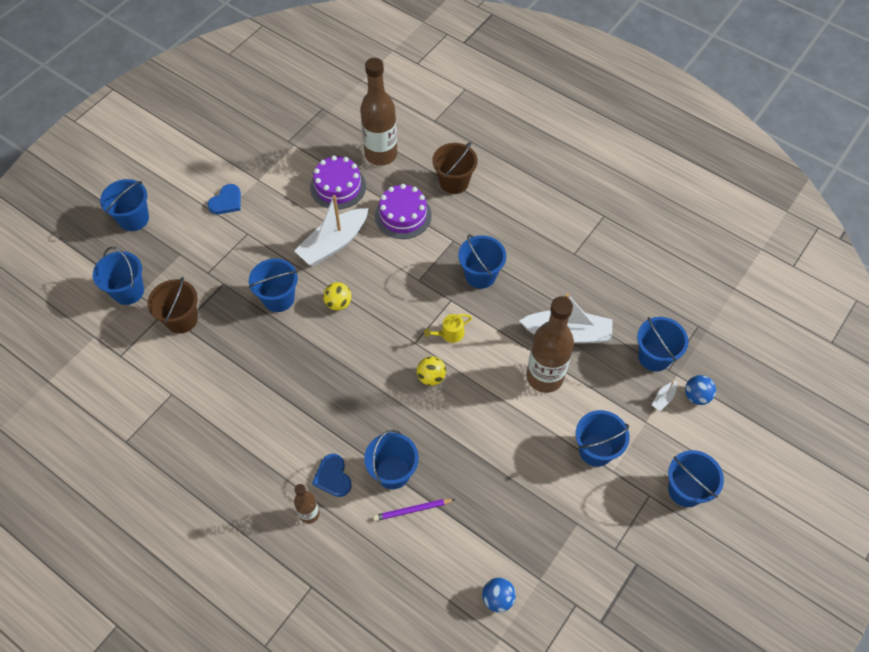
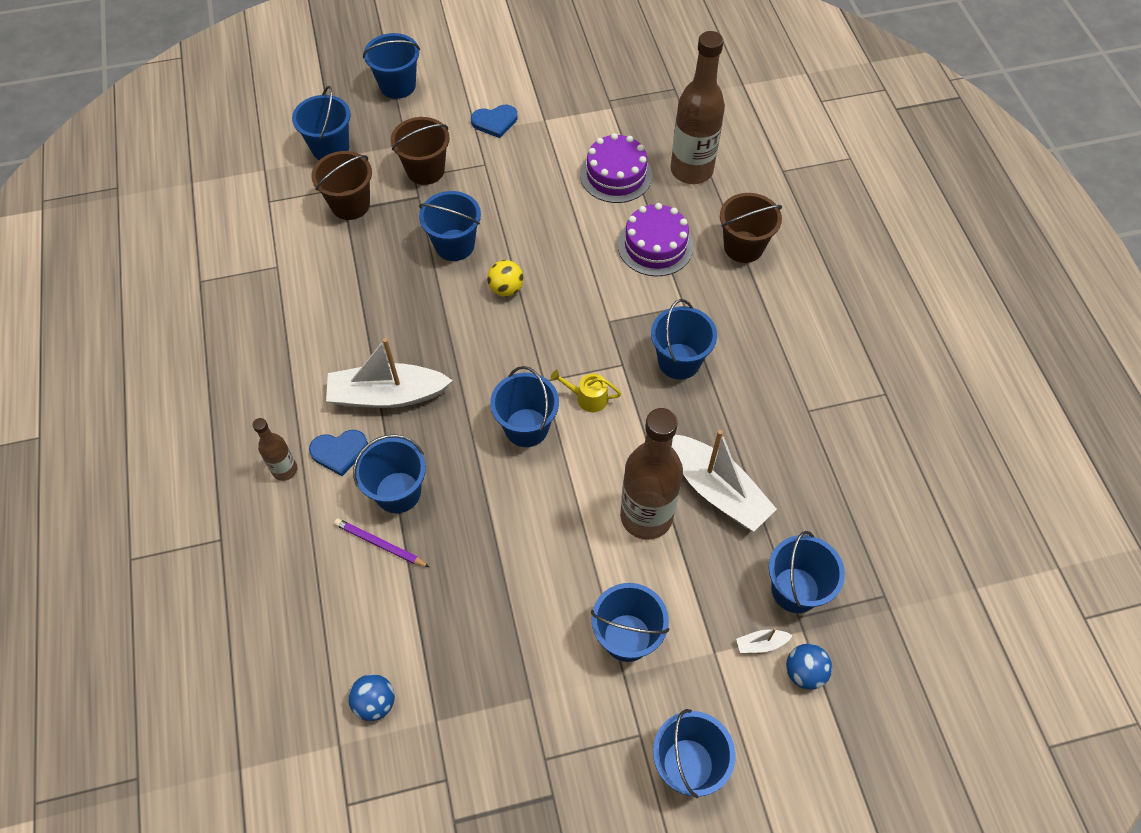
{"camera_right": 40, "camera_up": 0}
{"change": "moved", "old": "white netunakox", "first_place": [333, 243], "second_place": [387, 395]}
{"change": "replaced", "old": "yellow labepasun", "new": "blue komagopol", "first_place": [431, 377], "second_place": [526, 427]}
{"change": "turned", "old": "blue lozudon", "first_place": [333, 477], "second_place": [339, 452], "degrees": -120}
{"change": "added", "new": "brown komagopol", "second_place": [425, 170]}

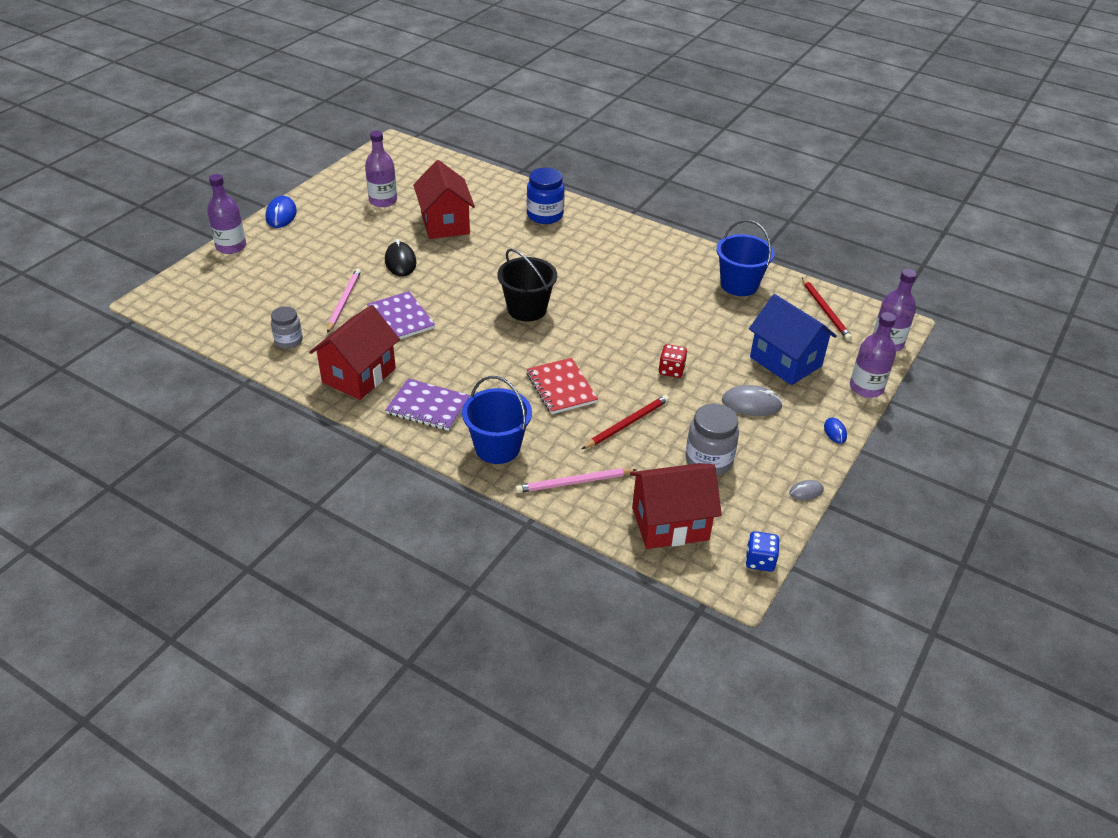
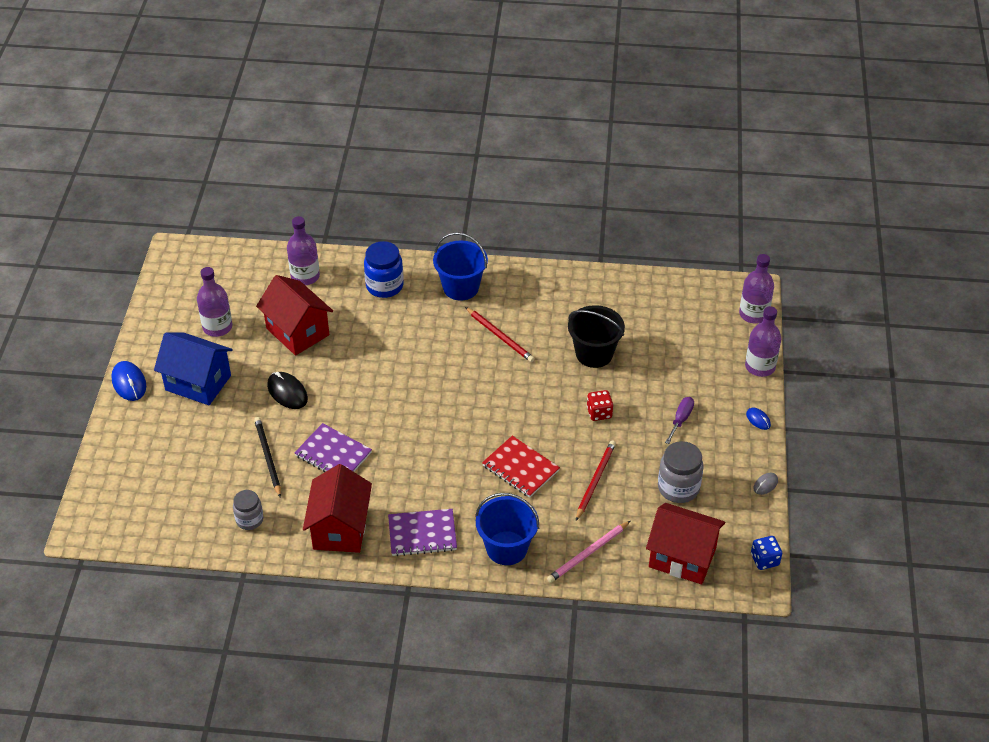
{"camera_right": -25, "camera_up": 5}
{"change": "moved", "old": "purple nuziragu", "first_place": [231, 246], "second_place": [305, 276]}
{"change": "moved", "old": "blue komagopol", "first_place": [739, 285], "second_place": [461, 287]}
{"change": "moved", "old": "black komagopol", "first_place": [527, 309], "second_place": [594, 354]}
{"change": "recoloured", "old": "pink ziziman", "new": "black ziziman", "first_place": [344, 301], "second_place": [268, 457]}
{"change": "moved", "old": "red ziziman", "first_place": [825, 311], "second_place": [500, 336]}
{"change": "moved", "old": "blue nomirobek", "first_place": [785, 361], "second_place": [198, 383]}
{"change": "replaced", "old": "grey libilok", "new": "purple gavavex", "first_place": [751, 404], "second_place": [681, 419]}
{"change": "turned", "old": "red nomirobek", "first_place": [670, 523], "second_place": [682, 557], "degrees": 60}

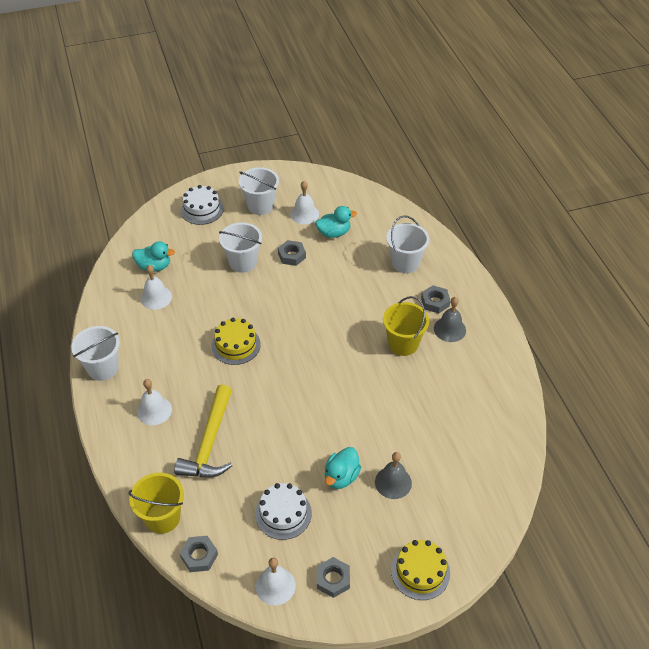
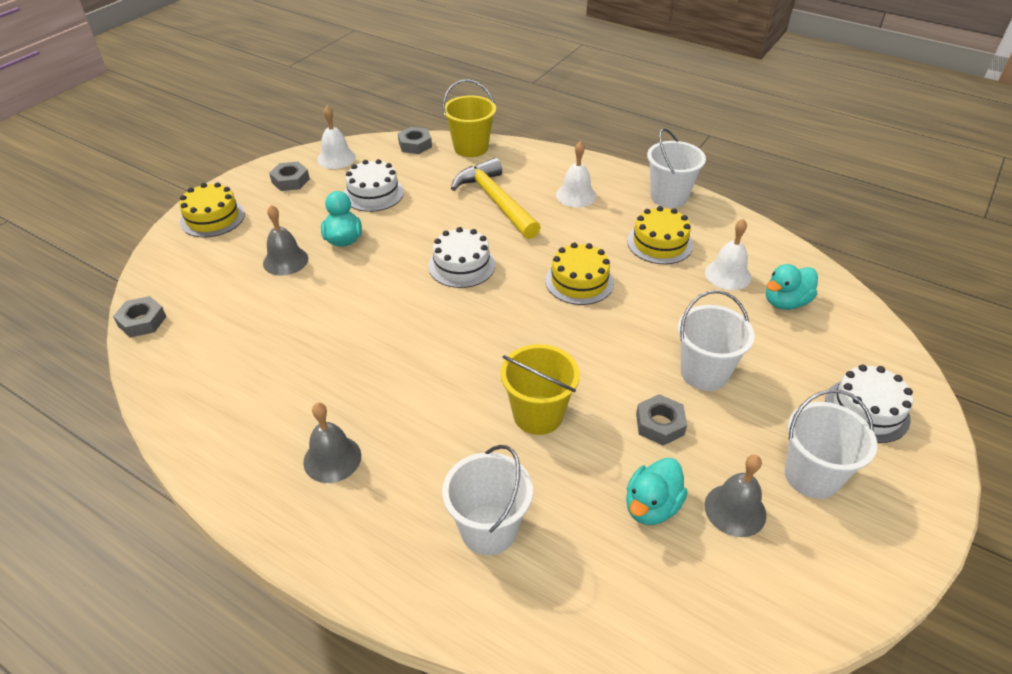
{"camera_right": 140, "camera_up": -5}
{"change": "recoloured", "old": "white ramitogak", "new": "grey ramitogak", "first_place": [304, 214], "second_place": [735, 510]}
{"change": "moved", "old": "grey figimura", "first_place": [435, 302], "second_place": [142, 321]}
{"change": "moved", "old": "yellow komagopol", "first_place": [403, 344], "second_place": [538, 415]}
{"change": "added", "new": "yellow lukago", "second_place": [659, 243]}
{"change": "added", "new": "white lukago", "second_place": [461, 265]}

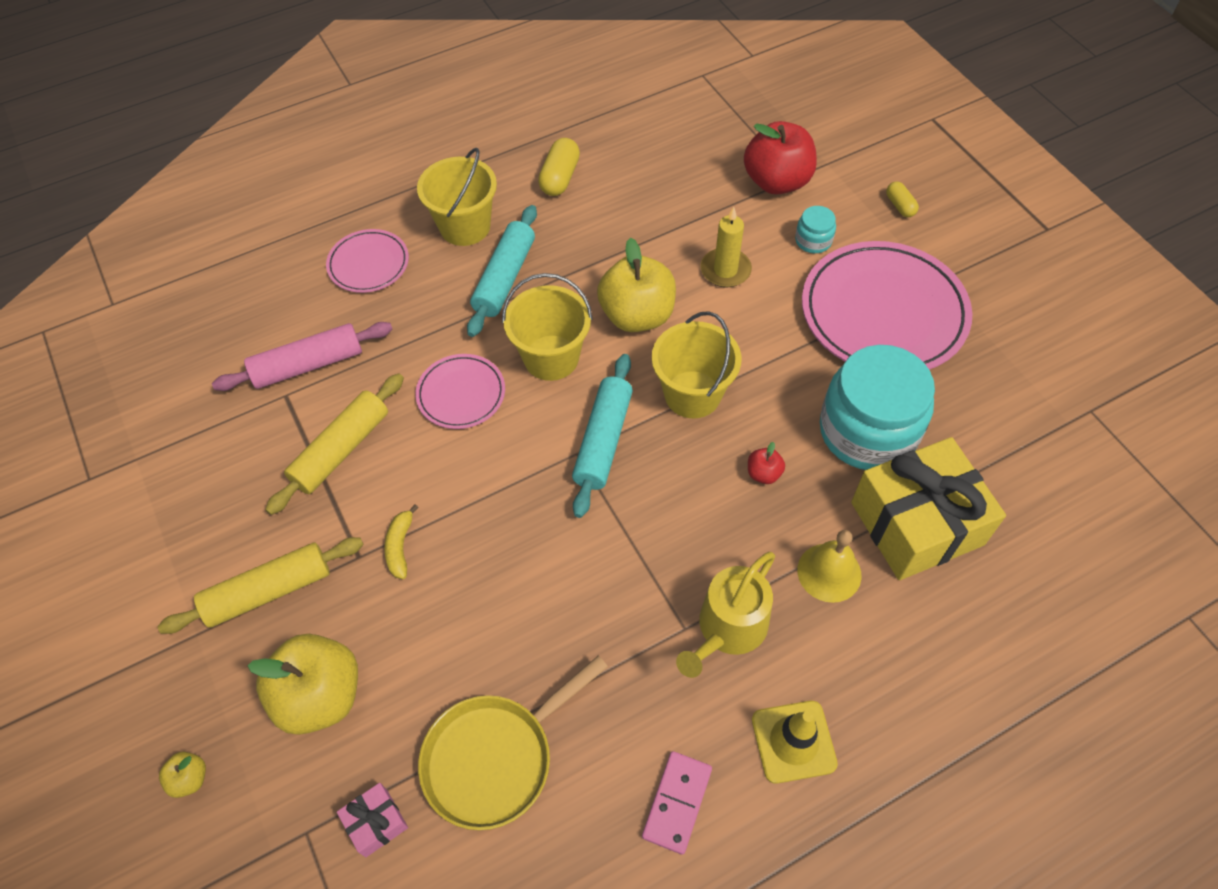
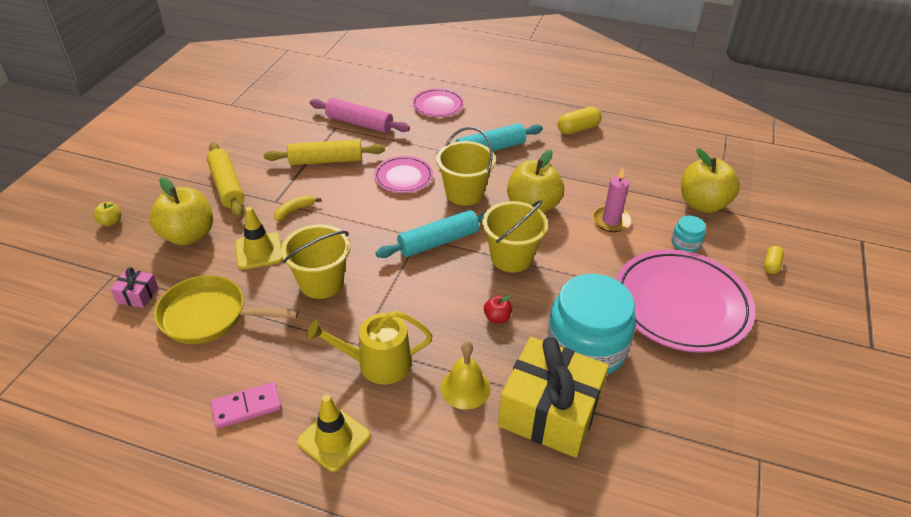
{"camera_right": 45, "camera_up": -15}
{"change": "recoloured", "old": "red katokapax", "new": "yellow katokapax", "first_place": [776, 181], "second_place": [702, 204]}
{"change": "moved", "old": "yellow komagopol", "first_place": [465, 226], "second_place": [321, 282]}
{"change": "recoloured", "old": "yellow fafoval", "new": "pink fafoval", "first_place": [725, 270], "second_place": [611, 221]}
{"change": "turned", "old": "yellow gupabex", "first_place": [268, 591], "second_place": [227, 186], "degrees": 45}
{"change": "added", "new": "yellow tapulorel", "second_place": [259, 251]}

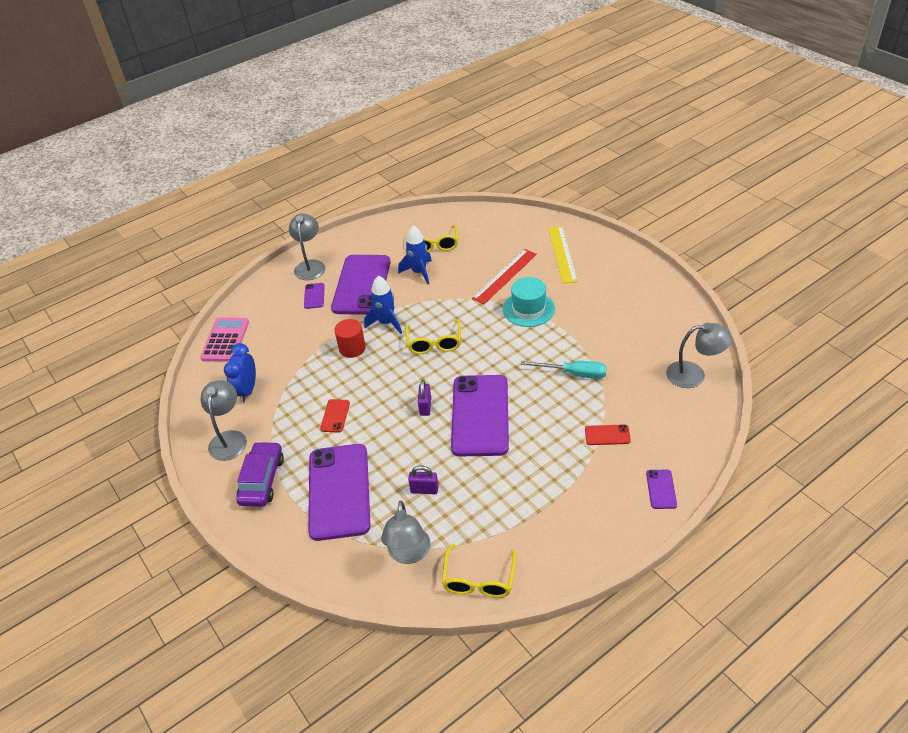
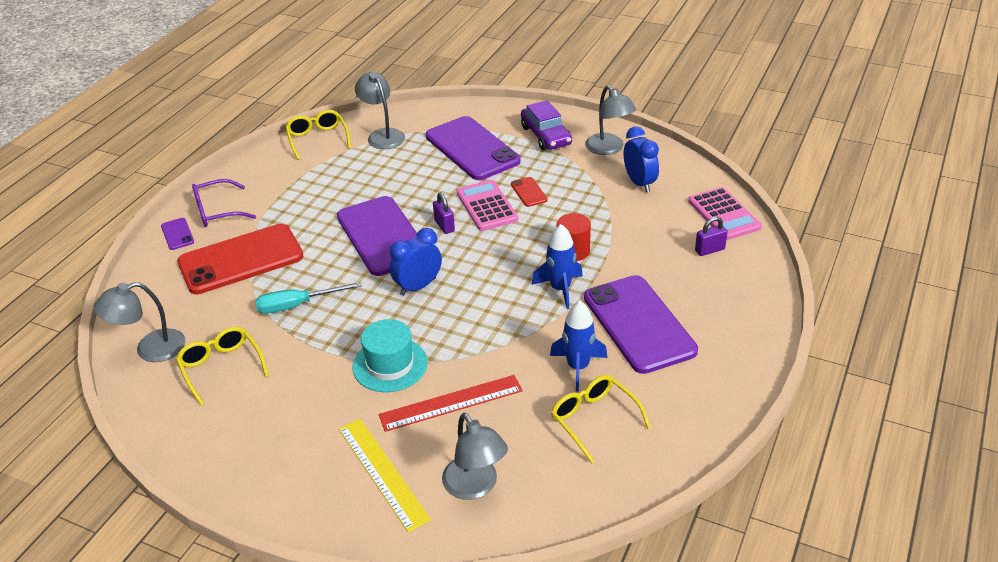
{"camera_right": 150, "camera_up": -5}
{"change": "moved", "old": "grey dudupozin", "first_place": [310, 265], "second_place": [475, 486]}
{"change": "turned", "old": "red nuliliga", "first_place": [504, 276], "second_place": [451, 403], "degrees": 60}
{"change": "removed", "old": "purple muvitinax", "first_place": [314, 296]}
{"change": "moved", "old": "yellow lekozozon", "first_place": [434, 343], "second_place": [221, 368]}
{"change": "resized", "old": "red muvitinax", "first_place": [607, 435], "second_place": [241, 259], "factor": 2.43}
{"change": "moved", "old": "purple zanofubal", "first_place": [424, 490], "second_place": [709, 250]}
{"change": "added", "new": "purple lekozozon", "second_place": [217, 211]}
{"change": "added", "new": "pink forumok", "second_place": [486, 206]}
{"change": "added", "new": "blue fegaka", "second_place": [418, 286]}

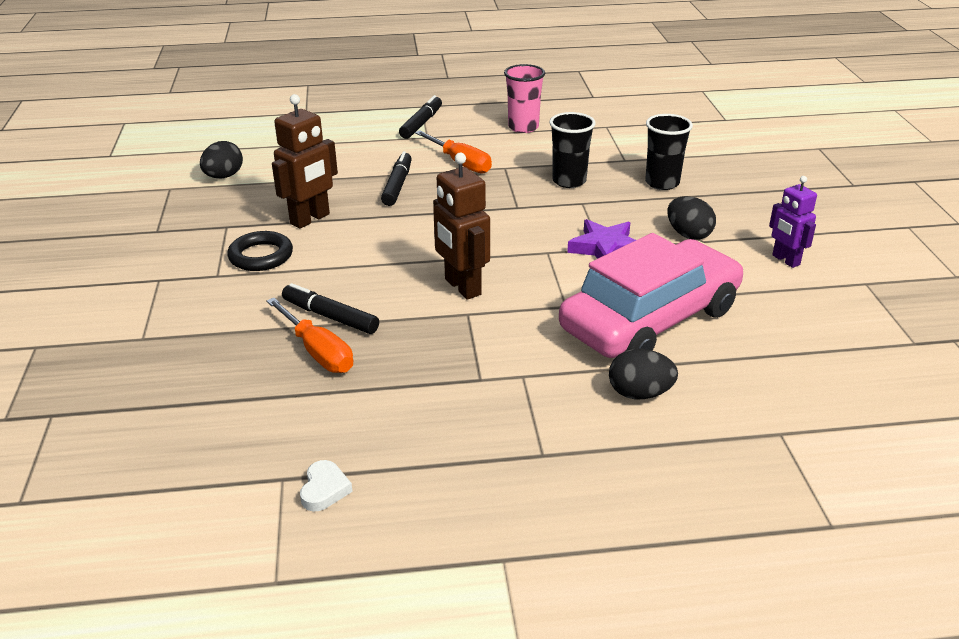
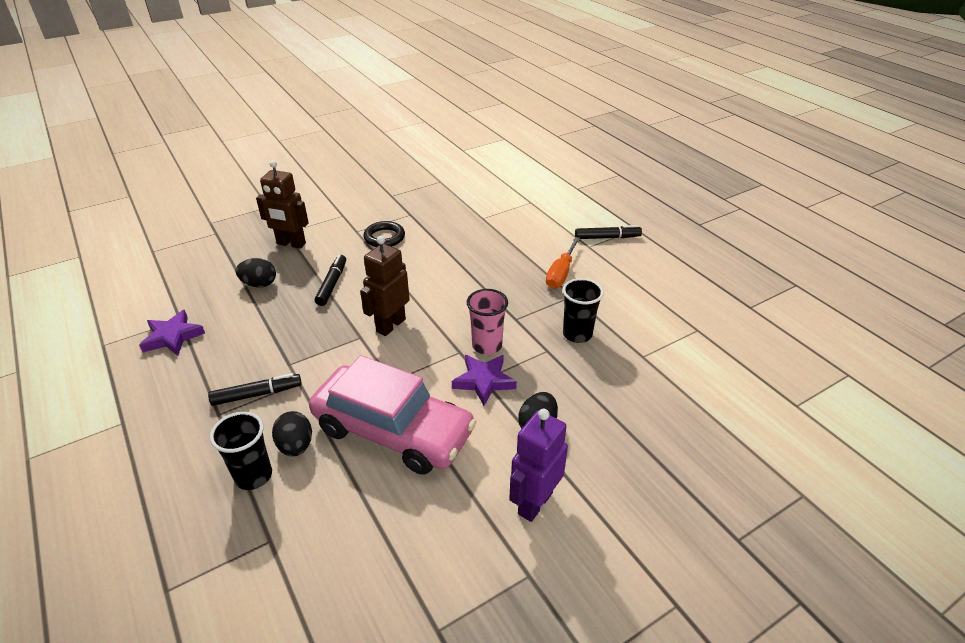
{"camera_right": 65, "camera_up": 5}
{"change": "moved", "old": "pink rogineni", "first_place": [523, 127], "second_place": [487, 345]}
{"change": "moved", "old": "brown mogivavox", "first_place": [310, 219], "second_place": [291, 244]}
{"change": "moved", "old": "black rogineni", "first_place": [662, 183], "second_place": [253, 476]}
{"change": "moved", "old": "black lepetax", "first_place": [224, 176], "second_place": [259, 284]}
{"change": "moved", "old": "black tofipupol", "first_place": [397, 185], "second_place": [257, 394]}
{"change": "resized", "old": "purple mogivavox", "first_place": [785, 260], "second_place": [534, 503], "factor": 1.51}
{"change": "removed", "old": "orange gavavex", "first_place": [318, 352]}
{"change": "replaced", "old": "white lozudon", "new": "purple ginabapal", "first_place": [324, 489], "second_place": [173, 337]}

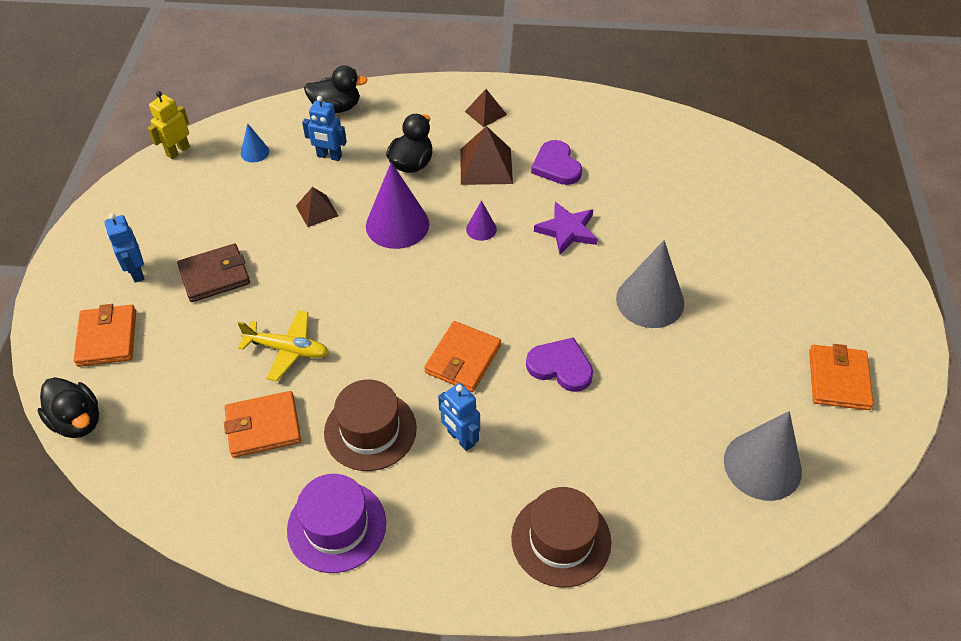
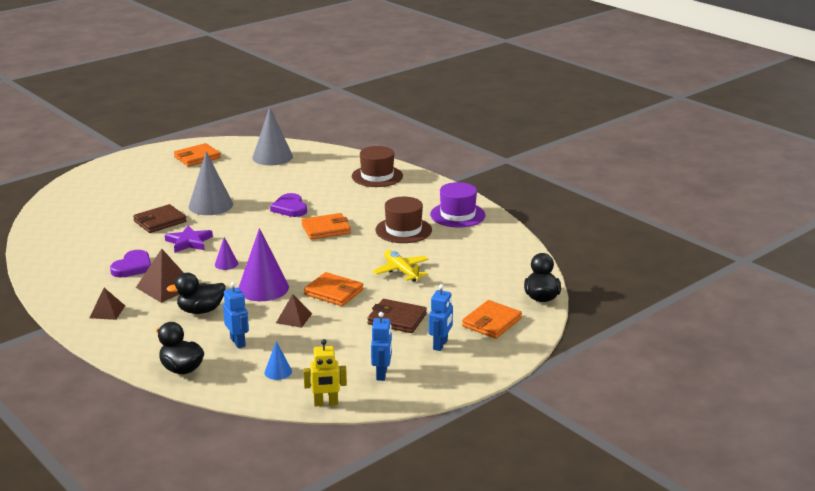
{"camera_right": -135, "camera_up": -25}
{"change": "moved", "old": "blue mogivavox", "first_place": [460, 438], "second_place": [382, 374]}
{"change": "moved", "old": "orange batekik", "first_place": [263, 427], "second_place": [334, 292]}
{"change": "added", "new": "brown batekik", "second_place": [160, 221]}

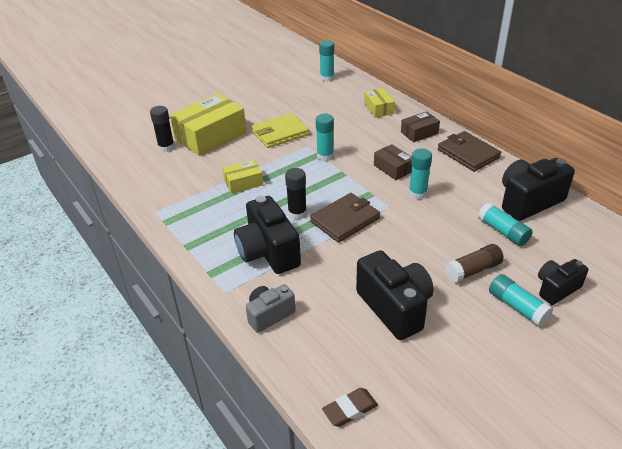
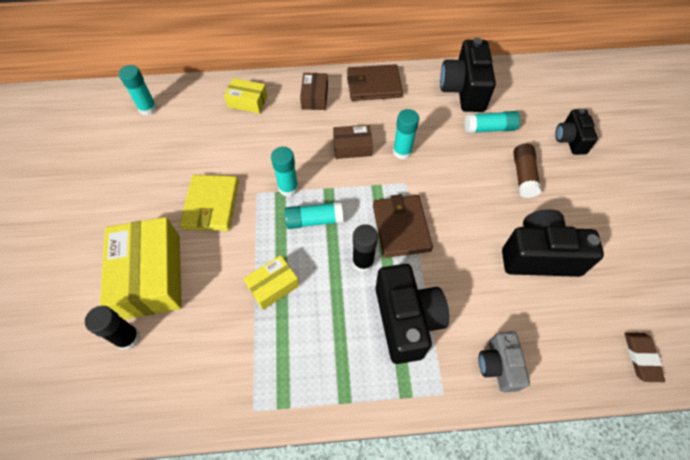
{"camera_right": -60, "camera_up": 20}
{"change": "turned", "old": "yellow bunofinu", "first_place": [243, 183], "second_place": [273, 286], "degrees": 45}
{"change": "turned", "old": "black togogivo", "first_place": [268, 252], "second_place": [406, 320], "degrees": -105}
{"change": "moved", "old": "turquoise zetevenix", "first_place": [517, 307], "second_place": [314, 220]}

